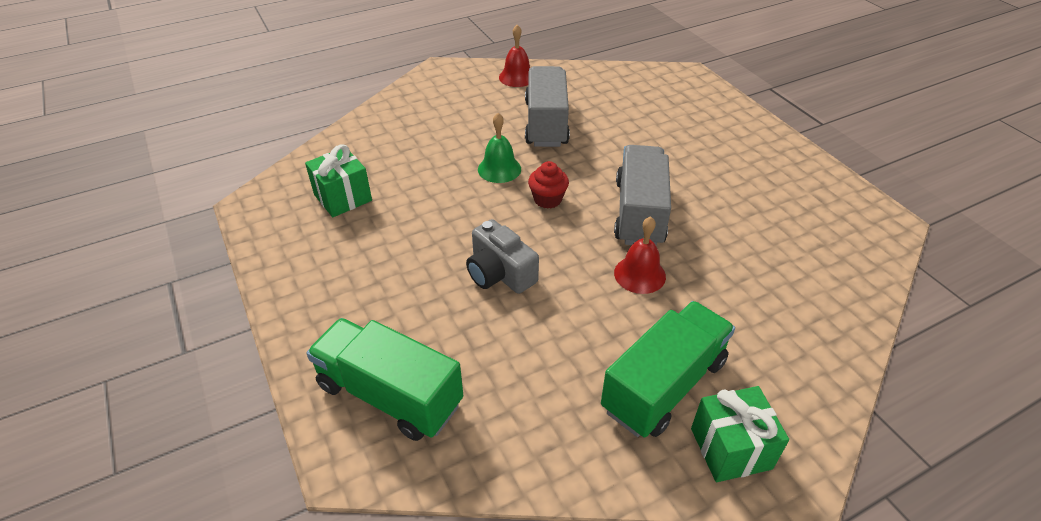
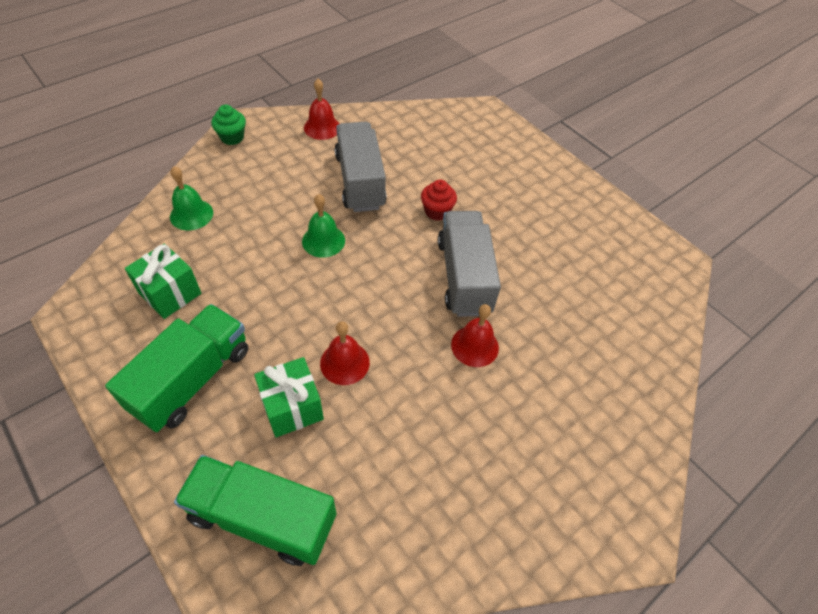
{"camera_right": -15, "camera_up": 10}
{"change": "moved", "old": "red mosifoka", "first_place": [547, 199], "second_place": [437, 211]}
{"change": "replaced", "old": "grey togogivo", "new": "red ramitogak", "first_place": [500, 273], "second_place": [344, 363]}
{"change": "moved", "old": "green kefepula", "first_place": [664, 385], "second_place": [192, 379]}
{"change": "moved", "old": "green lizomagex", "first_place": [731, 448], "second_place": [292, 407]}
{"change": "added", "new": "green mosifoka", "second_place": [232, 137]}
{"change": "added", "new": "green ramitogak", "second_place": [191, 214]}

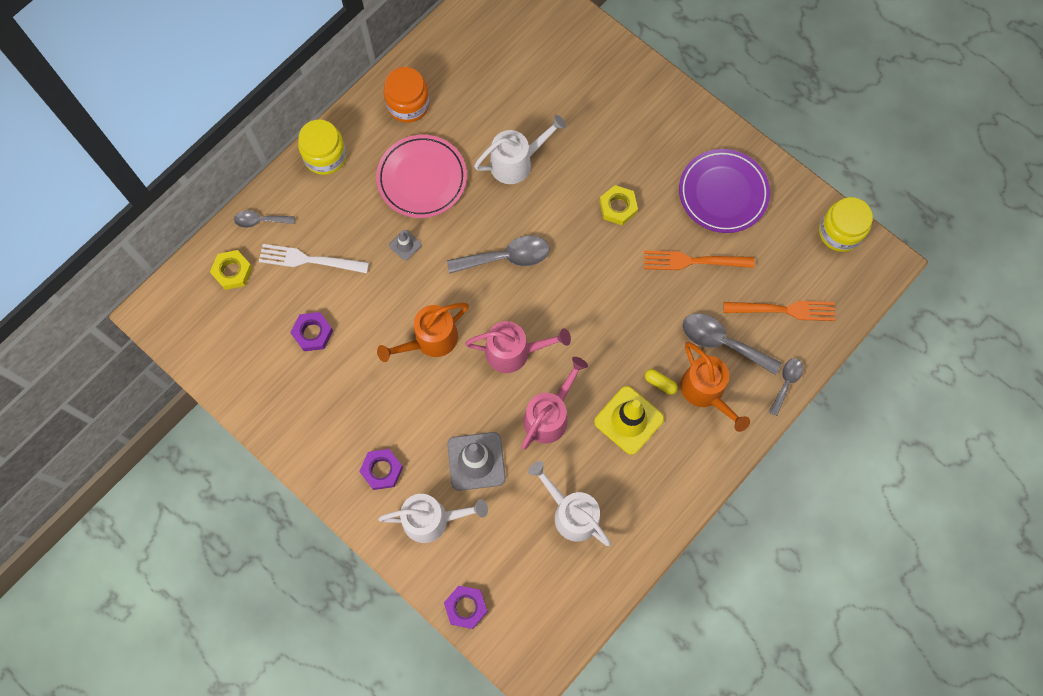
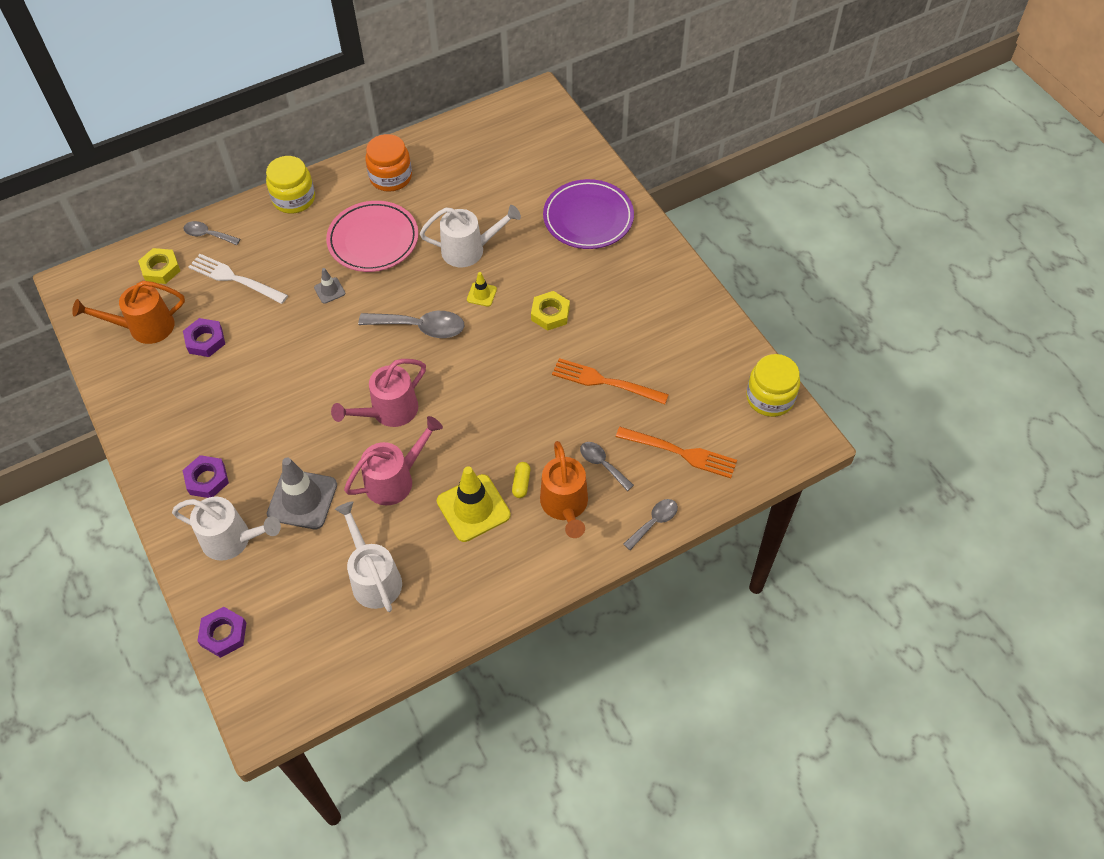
{"camera_right": 20, "camera_up": -15}
{"change": "moved", "old": "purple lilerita", "first_place": [723, 193], "second_place": [588, 218]}
{"change": "moved", "old": "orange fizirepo", "first_place": [430, 340], "second_place": [144, 328]}
{"change": "resized", "old": "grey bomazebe", "first_place": [722, 342], "second_place": [602, 464], "factor": 0.59}
{"change": "turned", "old": "pink fizirepo", "first_place": [515, 352], "second_place": [388, 412], "degrees": 120}
{"change": "turned", "old": "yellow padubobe", "first_place": [660, 383], "second_place": [521, 483], "degrees": 45}
{"change": "added", "new": "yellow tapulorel", "second_place": [481, 294]}

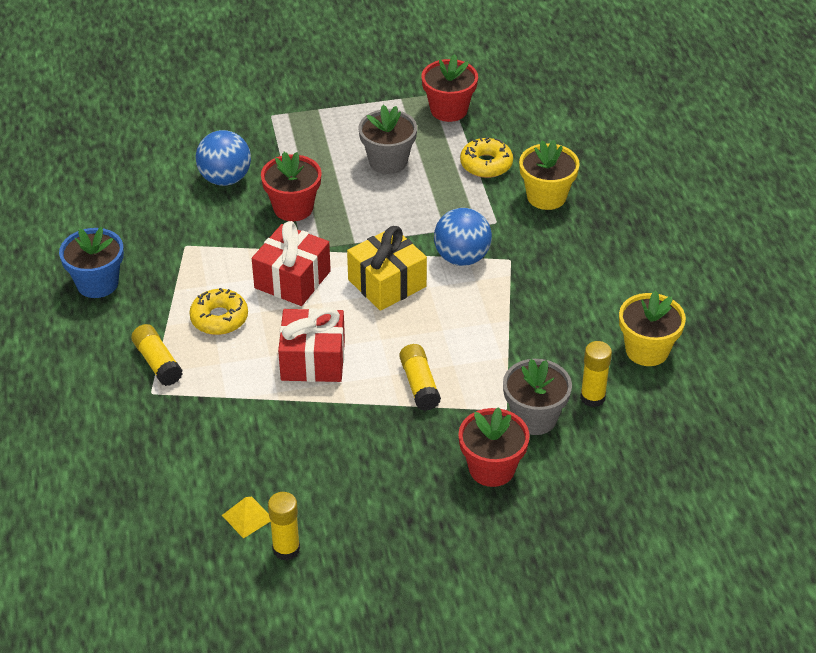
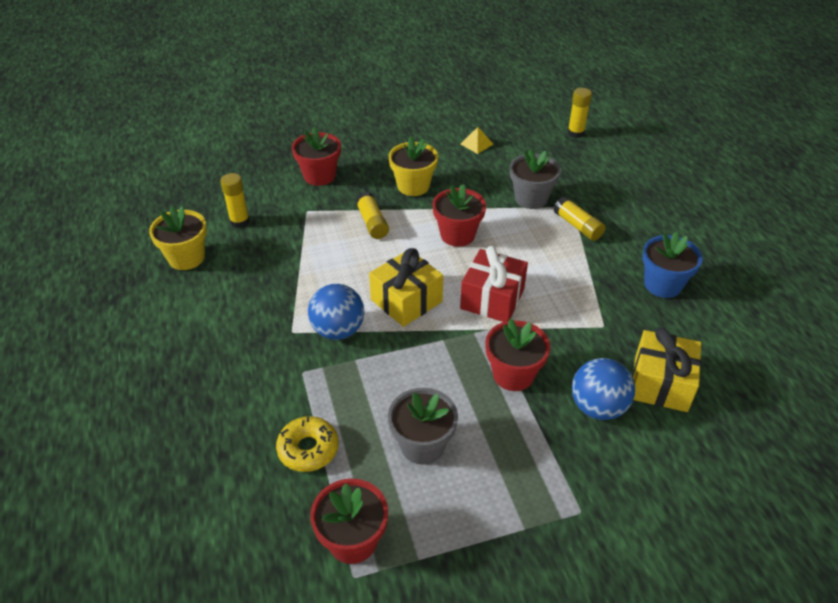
{"camera_right": 175, "camera_up": 0}
{"change": "moved", "old": "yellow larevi", "first_place": [546, 196], "second_place": [413, 186]}
{"change": "removed", "old": "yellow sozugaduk", "first_place": [219, 318]}
{"change": "replaced", "old": "red lizomagex", "new": "red larevi", "first_place": [313, 360], "second_place": [457, 235]}
{"change": "moved", "old": "grey larevi", "first_place": [534, 418], "second_place": [531, 198]}
{"change": "moved", "old": "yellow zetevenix", "first_place": [286, 549], "second_place": [575, 133]}
{"change": "added", "new": "yellow lizomagex", "second_place": [660, 383]}

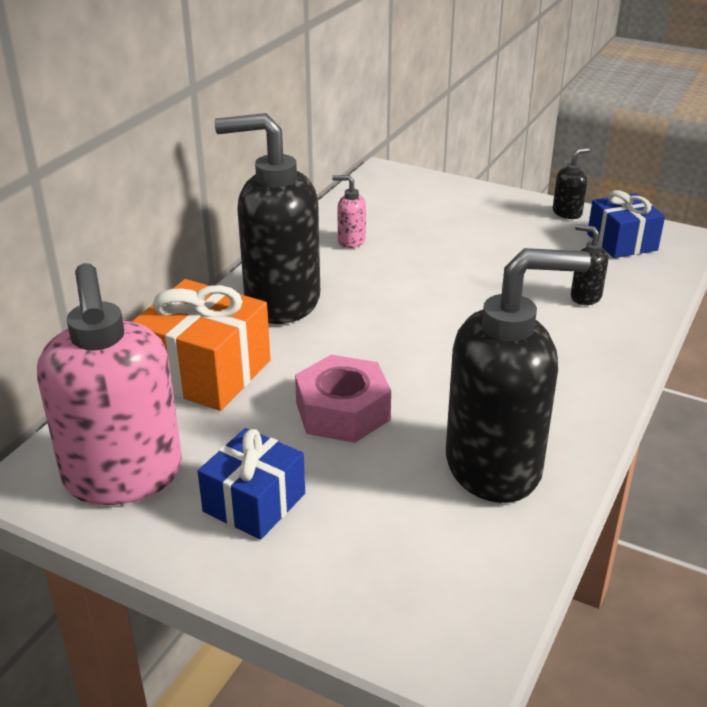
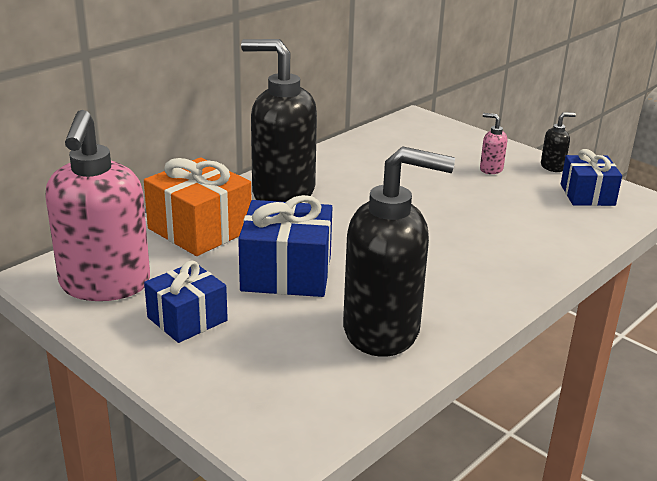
{"camera_right": 15, "camera_up": -5}
{"change": "moved", "old": "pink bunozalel", "first_place": [351, 241], "second_place": [490, 169]}
{"change": "removed", "old": "black bunozalel", "first_place": [585, 297]}
{"change": "replaced", "old": "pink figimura", "new": "blue lizomagex", "first_place": [342, 411], "second_place": [286, 273]}

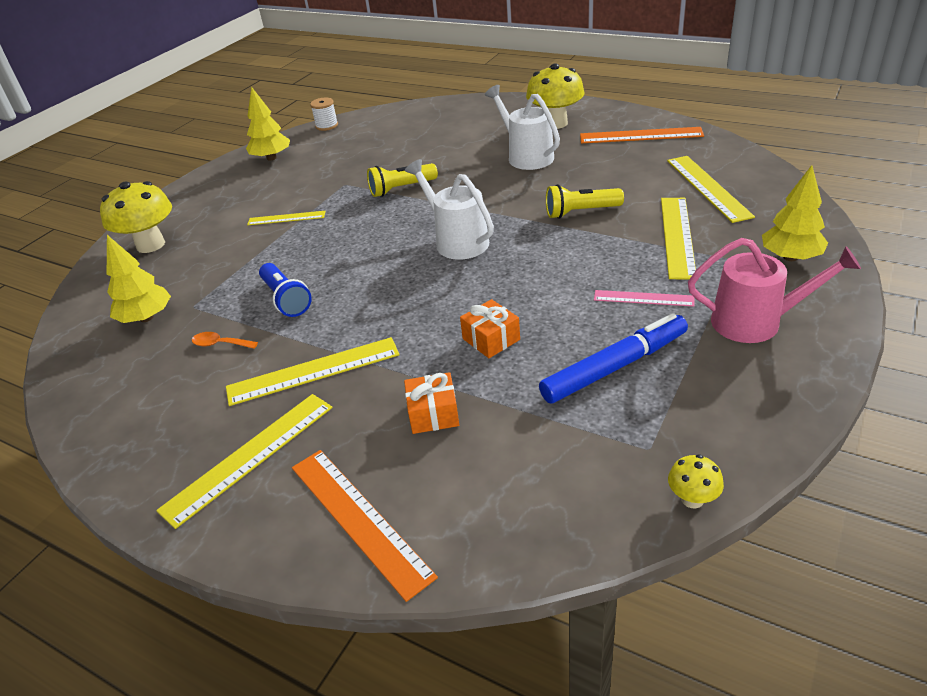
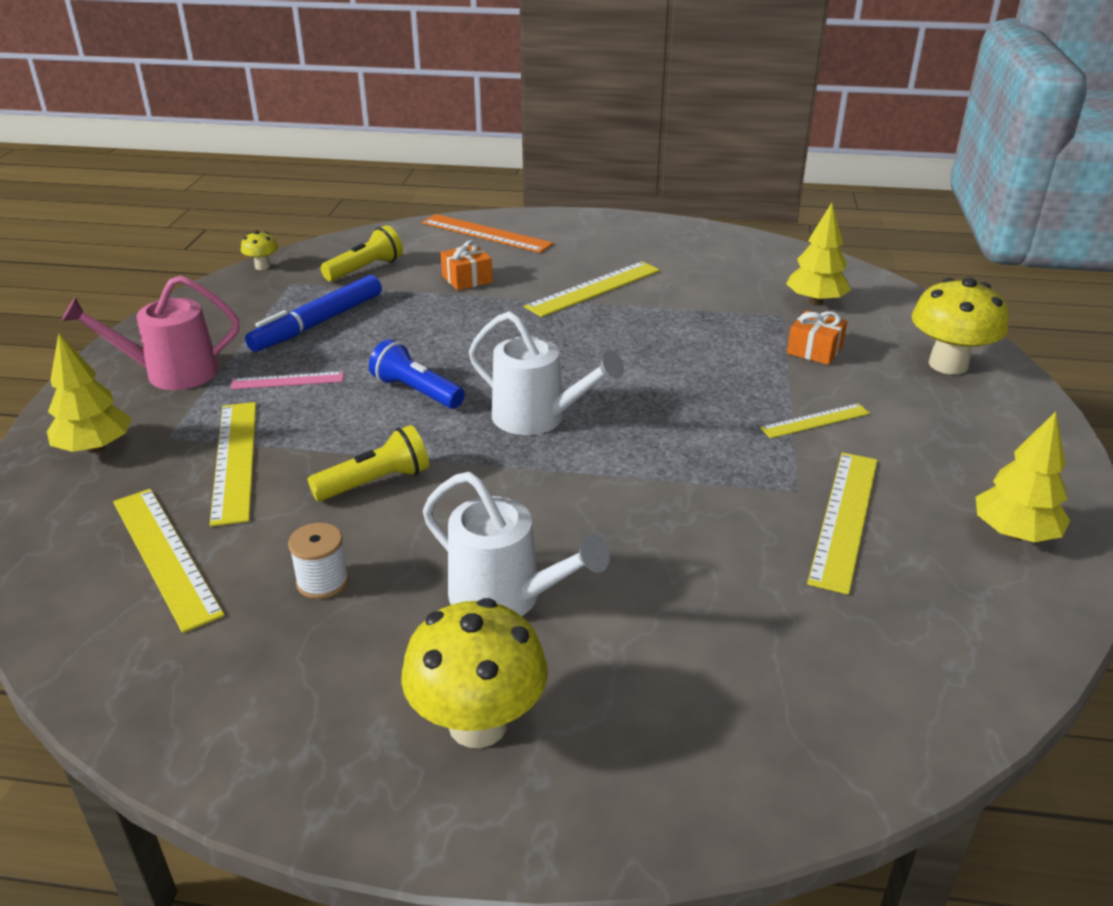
{"camera_right": 155, "camera_up": -5}
{"change": "moved", "old": "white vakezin", "first_place": [327, 126], "second_place": [322, 582]}
{"change": "removed", "old": "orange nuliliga", "first_place": [640, 135]}
{"change": "moved", "old": "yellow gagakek", "first_place": [401, 189], "second_place": [365, 269]}
{"change": "moved", "old": "blue gagakek", "first_place": [286, 299], "second_place": [416, 391]}
{"change": "moved", "old": "orange lizomagex", "first_place": [491, 339], "second_place": [814, 350]}
{"change": "removed", "old": "orange bomazebe", "first_place": [220, 344]}
{"change": "moved", "old": "yellow nuliliga", "first_place": [249, 456], "second_place": [845, 518]}

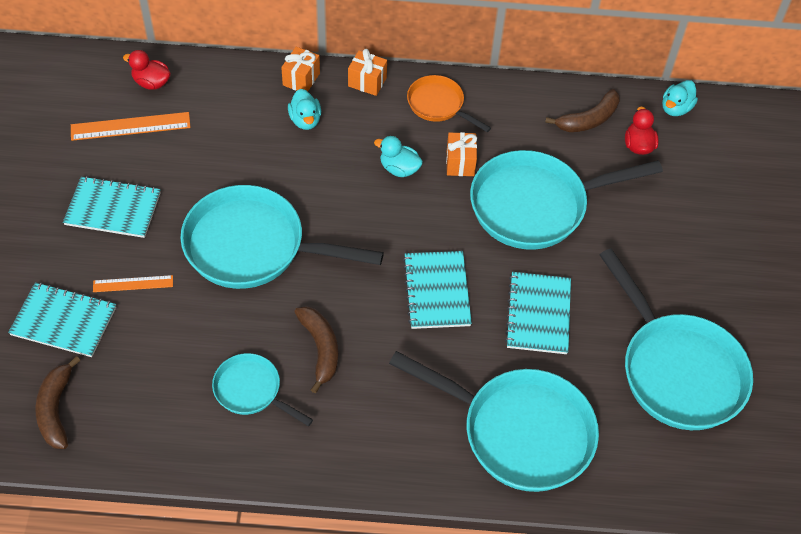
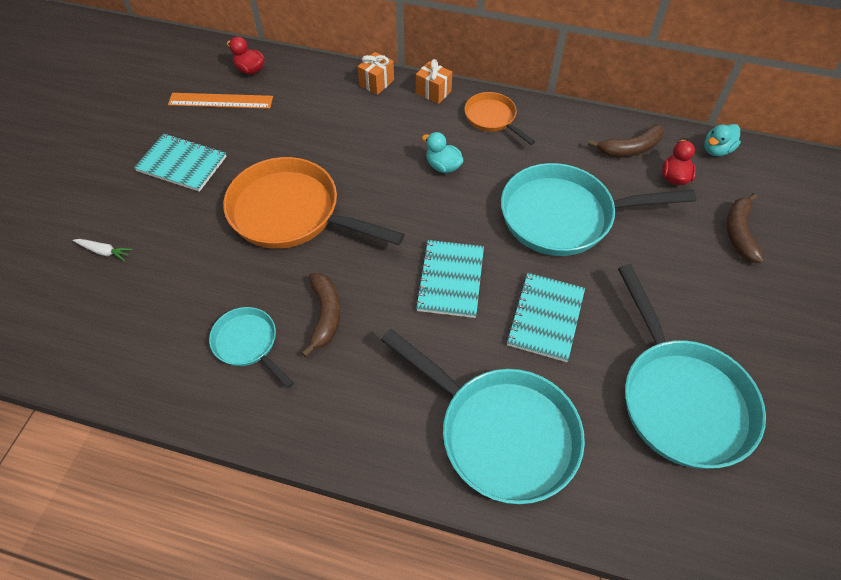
{"camera_right": 15, "camera_up": 0}
{"change": "removed", "old": "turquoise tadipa", "first_place": [305, 120]}
{"change": "removed", "old": "orange lizomagex", "first_place": [460, 163]}
{"change": "recoloured", "old": "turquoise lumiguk", "new": "orange lumiguk", "first_place": [253, 246], "second_place": [291, 213]}
{"change": "removed", "old": "orange nuliliga", "first_place": [133, 283]}
{"change": "replaced", "old": "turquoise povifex", "new": "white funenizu", "first_place": [64, 321], "second_place": [104, 252]}
{"change": "moved", "old": "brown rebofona", "first_place": [56, 409], "second_place": [739, 233]}

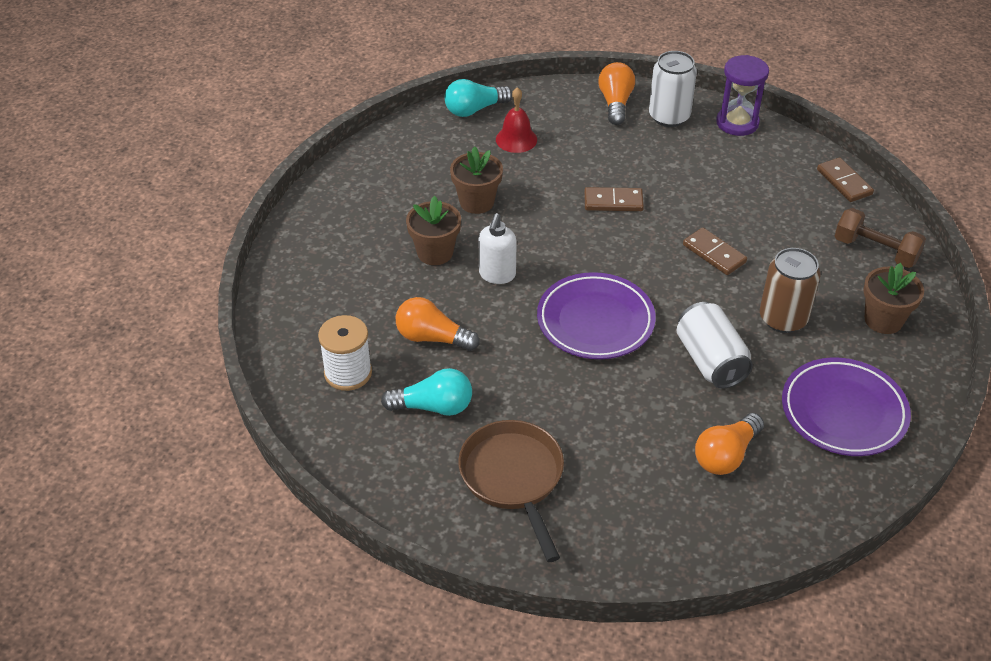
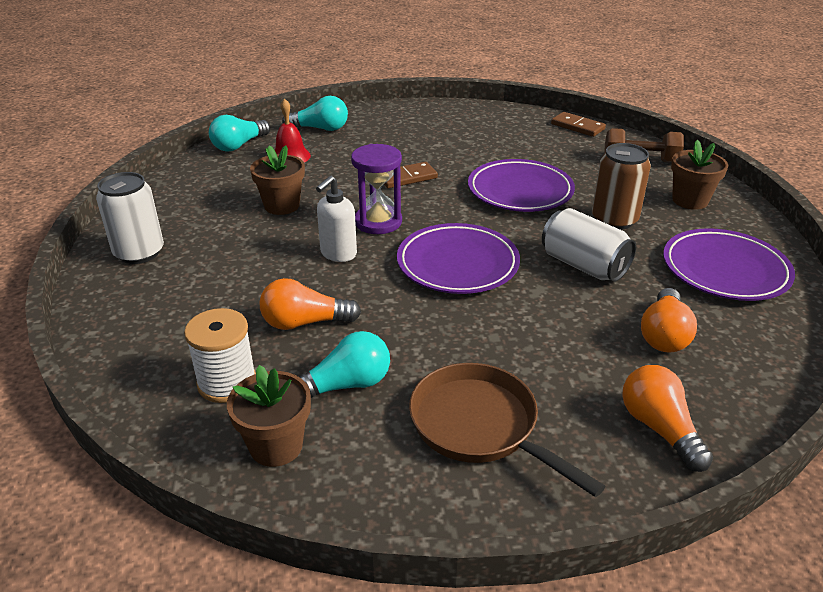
{"camera_right": -25, "camera_up": -10}
{"change": "moved", "old": "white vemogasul", "first_place": [669, 116], "second_place": [139, 253]}
{"change": "moved", "old": "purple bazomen", "first_place": [737, 123], "second_place": [378, 222]}
{"change": "moved", "old": "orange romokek", "first_place": [615, 103], "second_place": [659, 428]}
{"change": "moved", "old": "brown larevi", "first_place": [435, 253], "second_place": [276, 446]}
{"change": "turned", "old": "white bunozalel", "first_place": [497, 275], "second_place": [338, 254], "degrees": 45}
{"change": "replaced", "old": "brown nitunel", "new": "purple lilerita", "first_place": [714, 253], "second_place": [520, 191]}
{"change": "added", "new": "turquoise romokek", "second_place": [320, 129]}

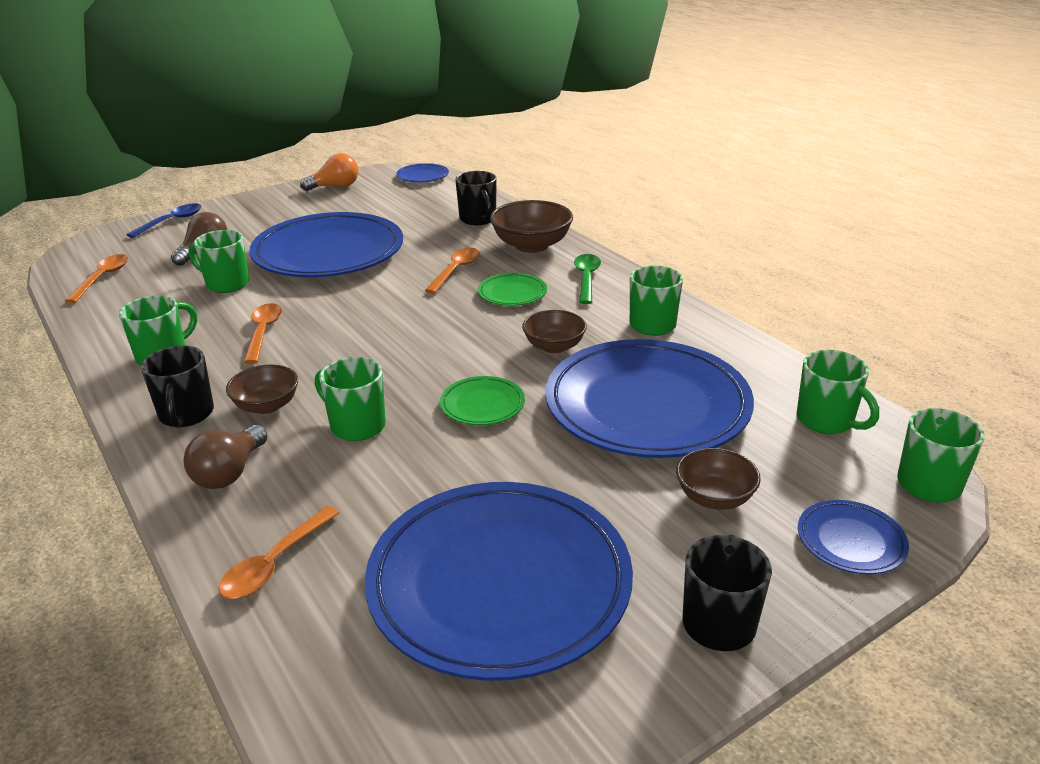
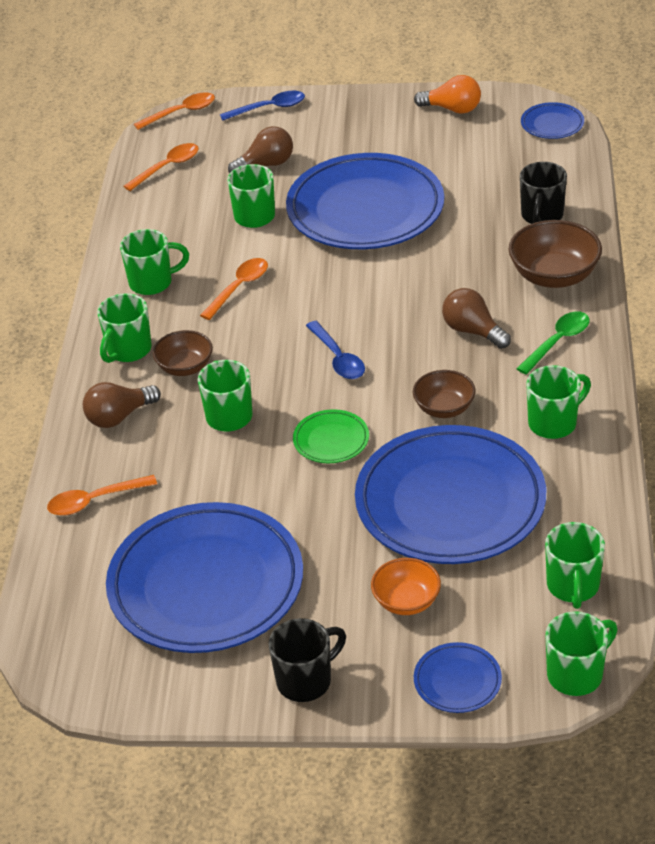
{"camera_right": 40, "camera_up": 10}
{"change": "moved", "old": "orange bomazebe", "first_place": [456, 270], "second_place": [181, 112]}
{"change": "replaced", "old": "green lilerita", "new": "brown romokek", "first_place": [512, 293], "second_place": [473, 331]}
{"change": "recoloured", "old": "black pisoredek", "new": "green pisoredek", "first_place": [186, 415], "second_place": [128, 350]}
{"change": "recoloured", "old": "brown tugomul", "new": "orange tugomul", "first_place": [714, 497], "second_place": [406, 601]}
{"change": "added", "new": "blue bomazebe", "second_place": [338, 358]}

